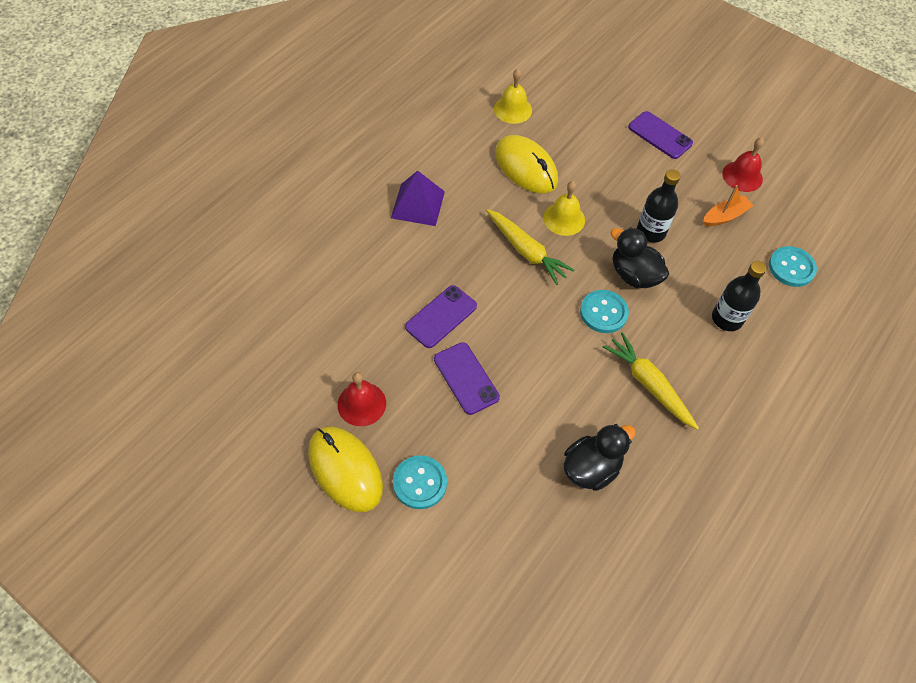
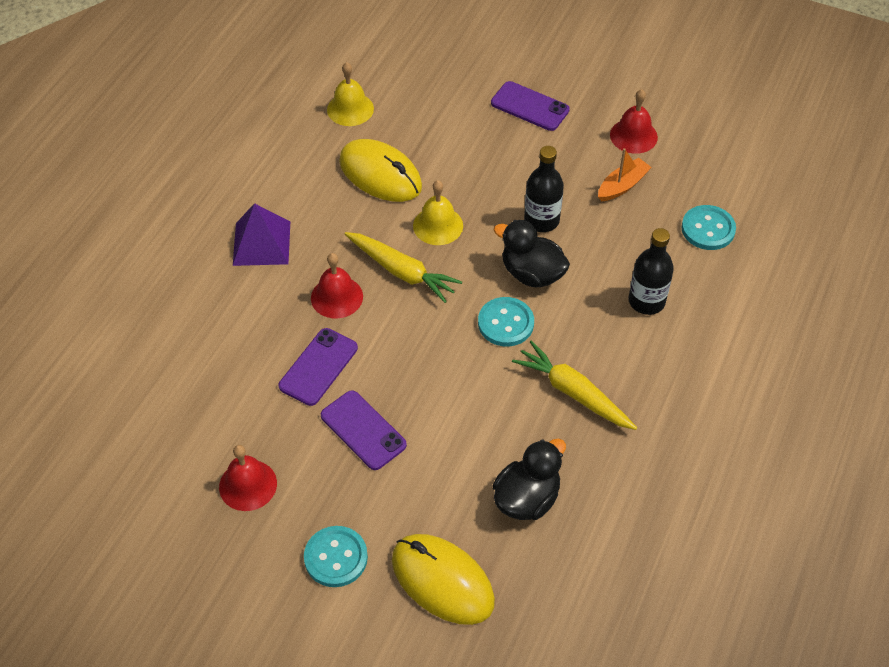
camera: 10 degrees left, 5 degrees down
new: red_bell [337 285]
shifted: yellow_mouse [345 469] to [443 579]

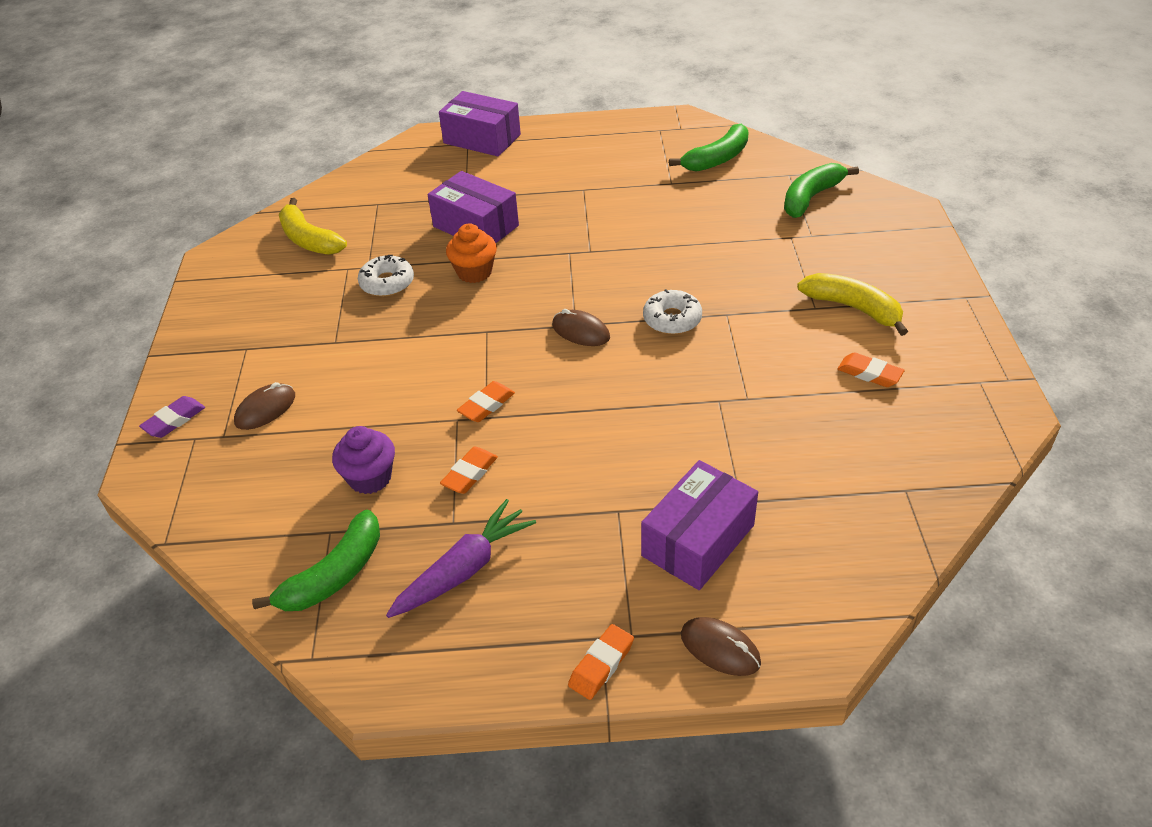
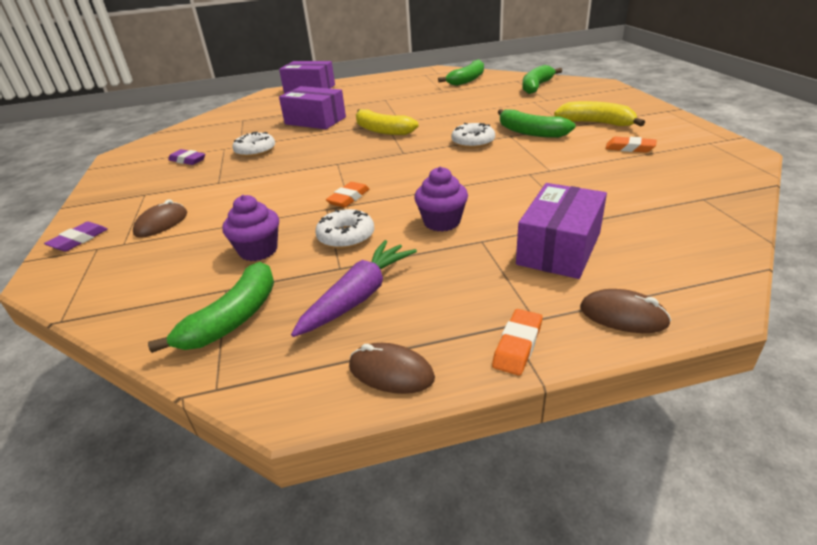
camera: 10 degrees left, 10 degrees down
gone: orange_cupcake [471 253]
new: purple_eraser [186 157]; purple_cupcake [441 199]; green_banana [537 123]
shifted: yellow_banana [313 226] to [387 122]; brown_mouse [581 327] to [392 368]
swapped: orange_eraser [469 470] to white_donut [344 229]

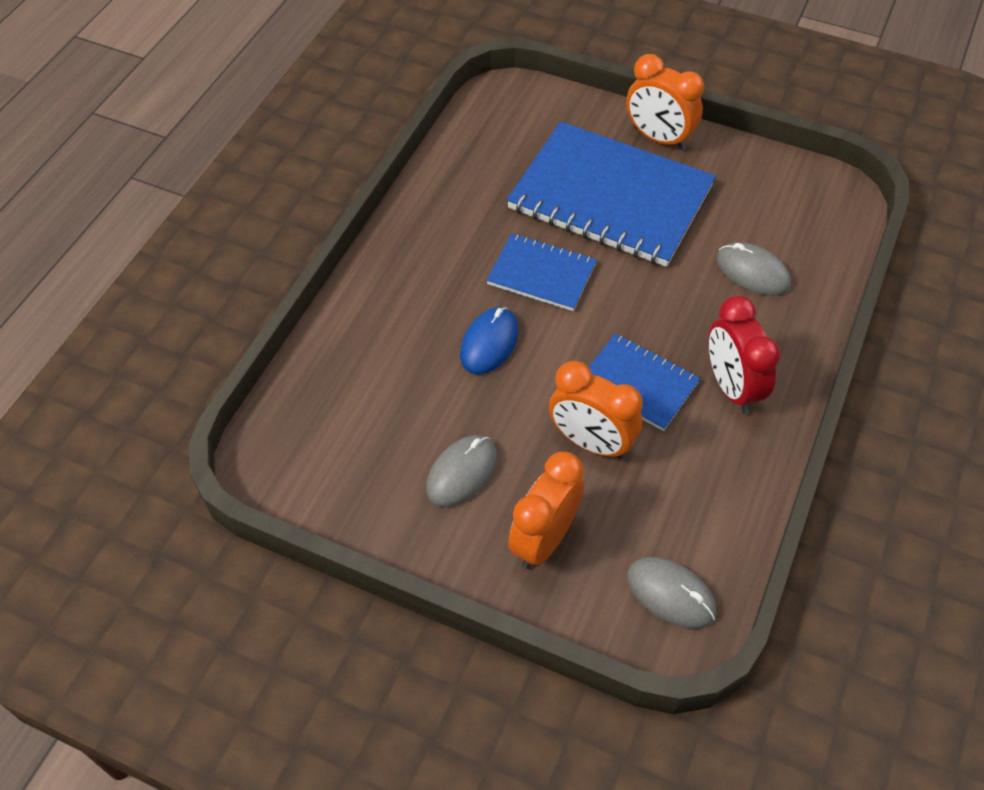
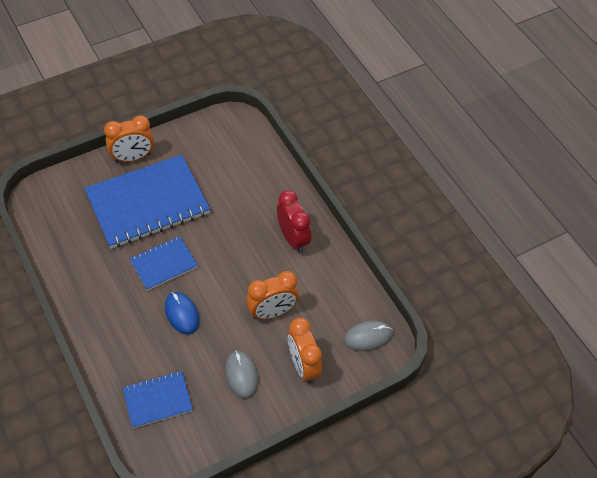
camera: 55 degrees left, 0 degrees up
gone: grey_mouse [754 268]
shifted: blue_notebook [644 382] to [158 399]
rotated: red_clock [744 354] = [294 221] 135 degrees counterclockwise

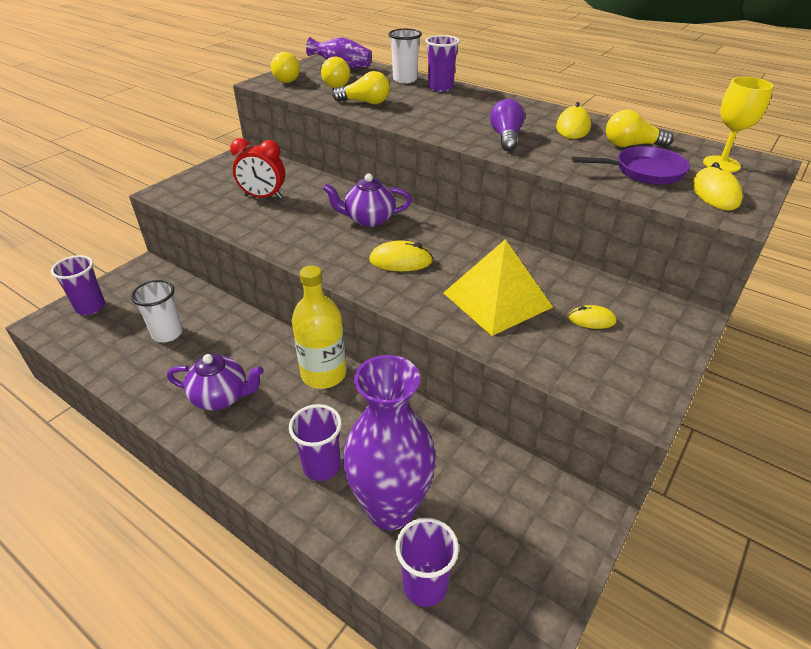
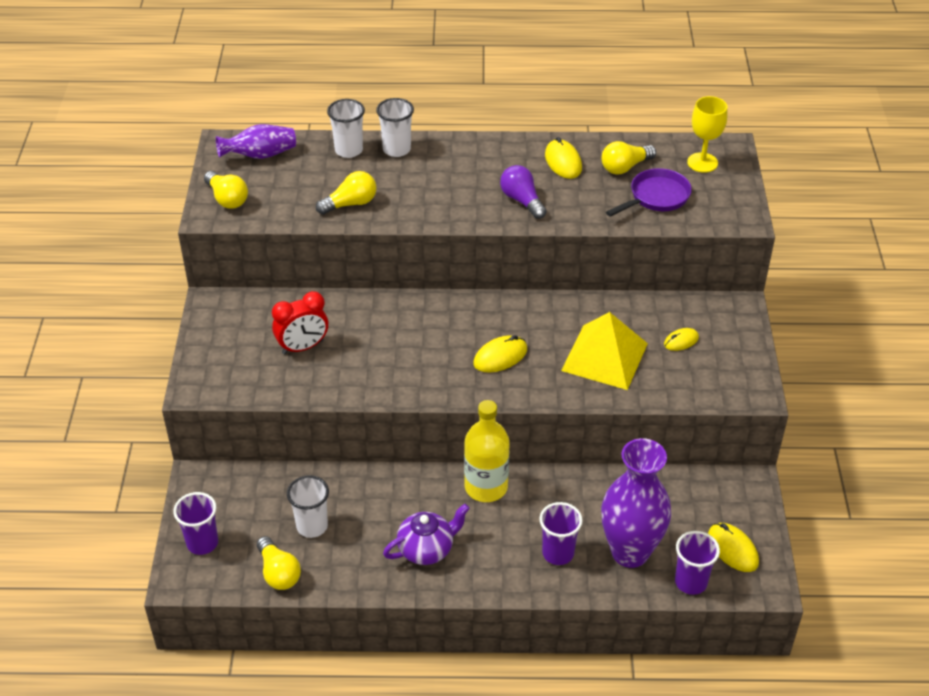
camera: 35 degrees left, 5 degrees up
gone: purple_teapot [367 200]
shifted: yellow_light_bulb [335 72] to [279 563]; yellow_mouse [717 186] to [733 547]
repainted: purple_cup [442 63] to white_cup [395 127]

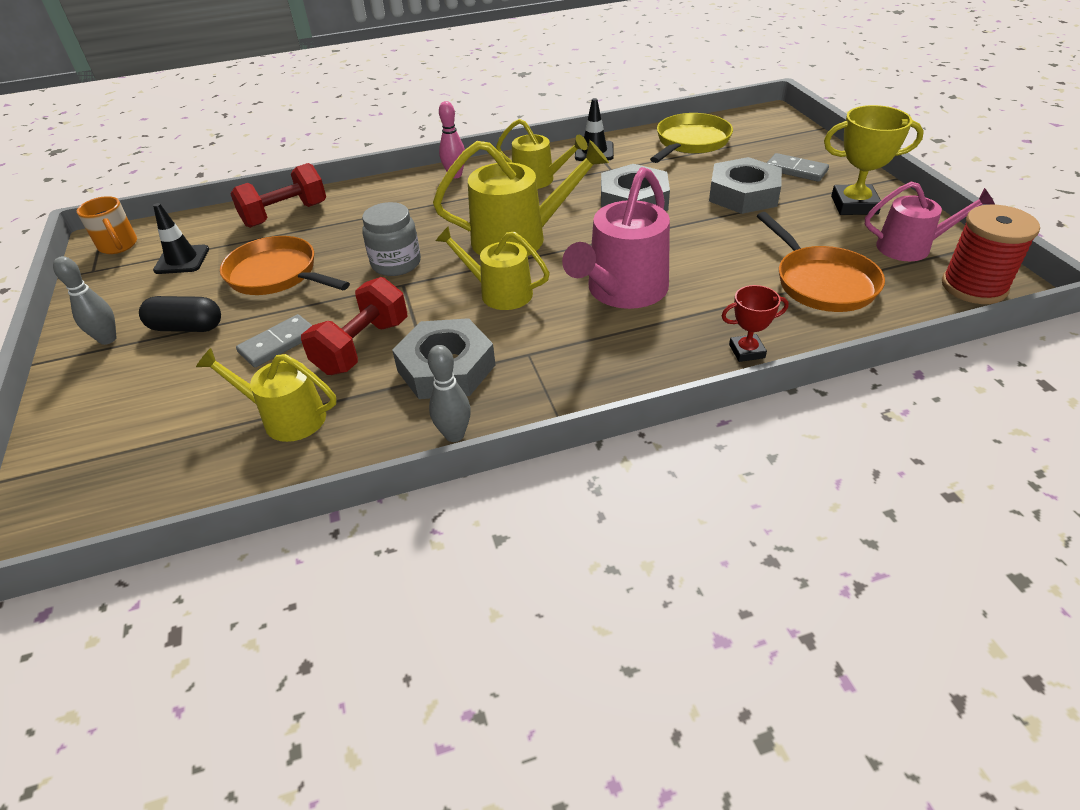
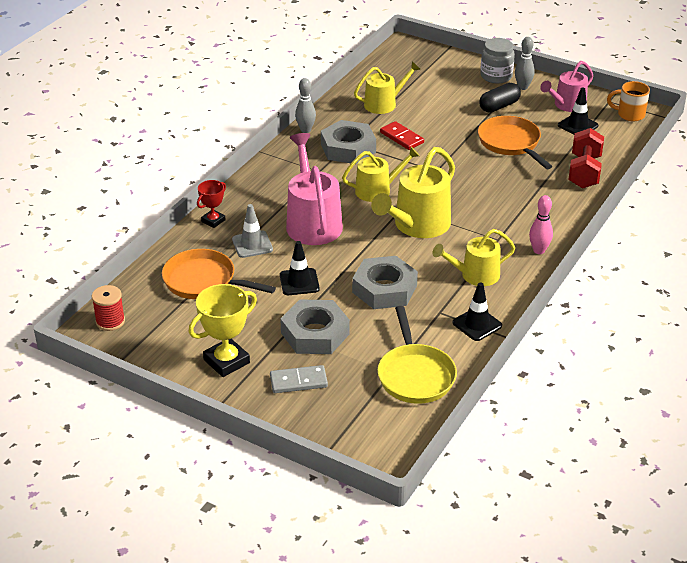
camera: 135 degrees right, 5 degrees down
gone: grey_domino [274 340]
new: grey_traffic_cone [252 231]; black_traffic_cone [300 268]
shifted: grey_jar [391 239] to [497 60]; pink_watering_can [930 221] to [566 86]
swapped: red_dumbbell [354 326] to red_domino [402 135]
rotated: orange_pan [285 265] = [515 142] 105 degrees counterclockwise
scaled: red_spool [991 254] = [108 308] x0.65

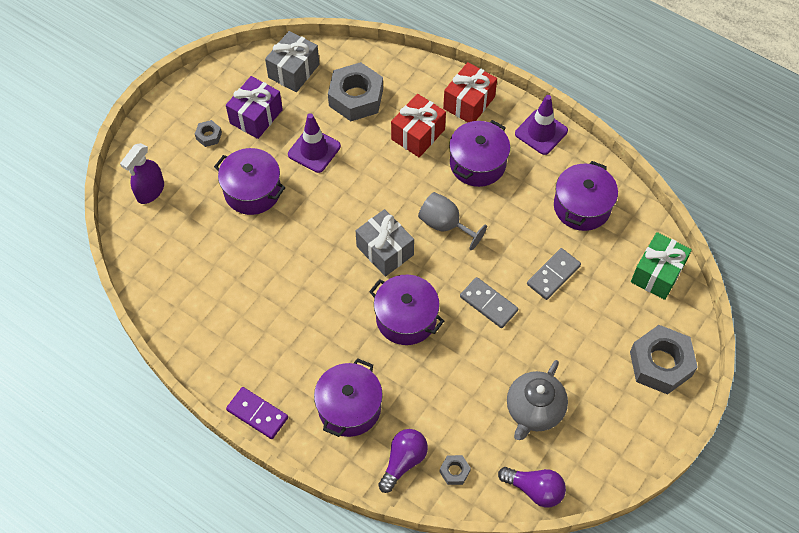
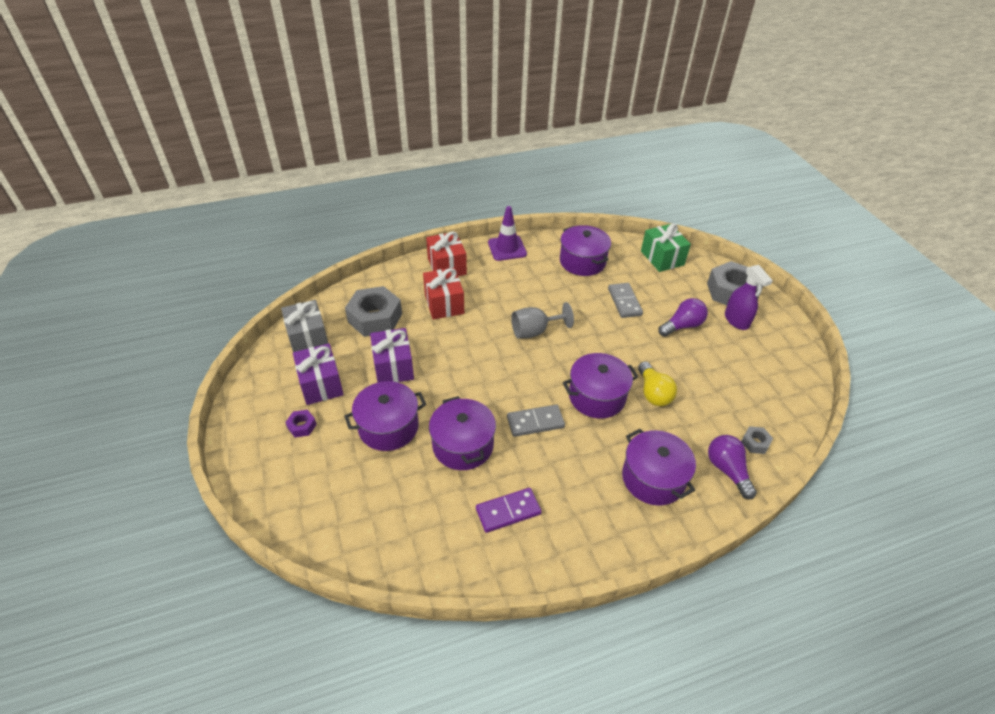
camera: 55 degrees left, 15 degrees down
gone: grey_gift [385 243]; grey_teapot [537 400]
new: yellow_light_bulb [657 383]
shifted: purple_spray_bottle [142 173] to [749 297]; purple_domino [257 413] to [509 510]; purple_pot [479 153] to [462 433]; grey_domino [489 302] to [536 421]; purple_light_bulb [532 487] to [683 317]
swapped: purple_traffic_cone [314 143] to purple_gift [392 355]
repainted: grey_nut [208 133] to purple_nut [301 423]

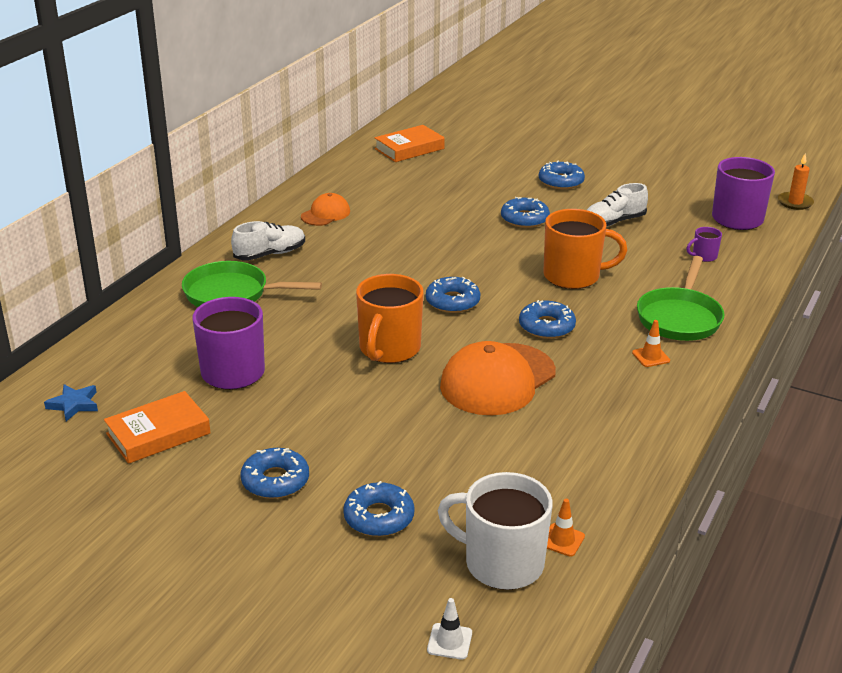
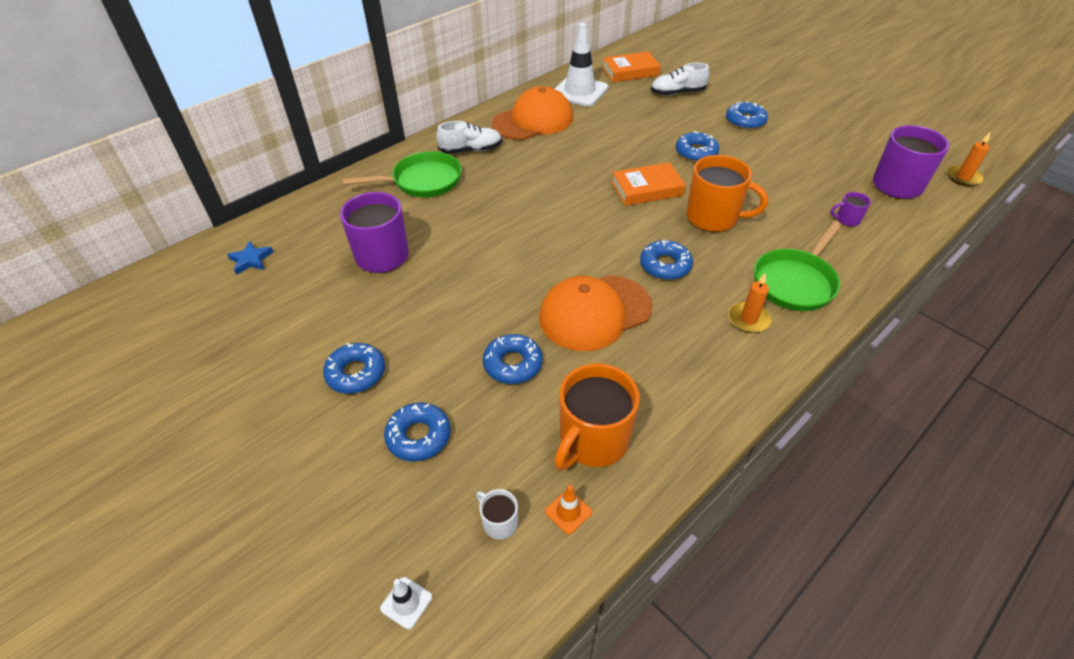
camera: 20 degrees right, 15 degrees up
new: white_traffic_cone [581 65]
shifted: orange_book [157 427] to [649 184]; orange_mug [389 318] to [597 416]; blue_donut [453 295] to [513 359]; white_shoe [617 205] to [680 79]
swapped: orange_traffic_cone [651 343] to orange_candle [749 303]
rotated: green_pan [252 284] = [402 174] 135 degrees clockwise
scaled: orange_cap [325 209] = [532 113] x1.90; white_mug [495 531] = [497 514] x0.45

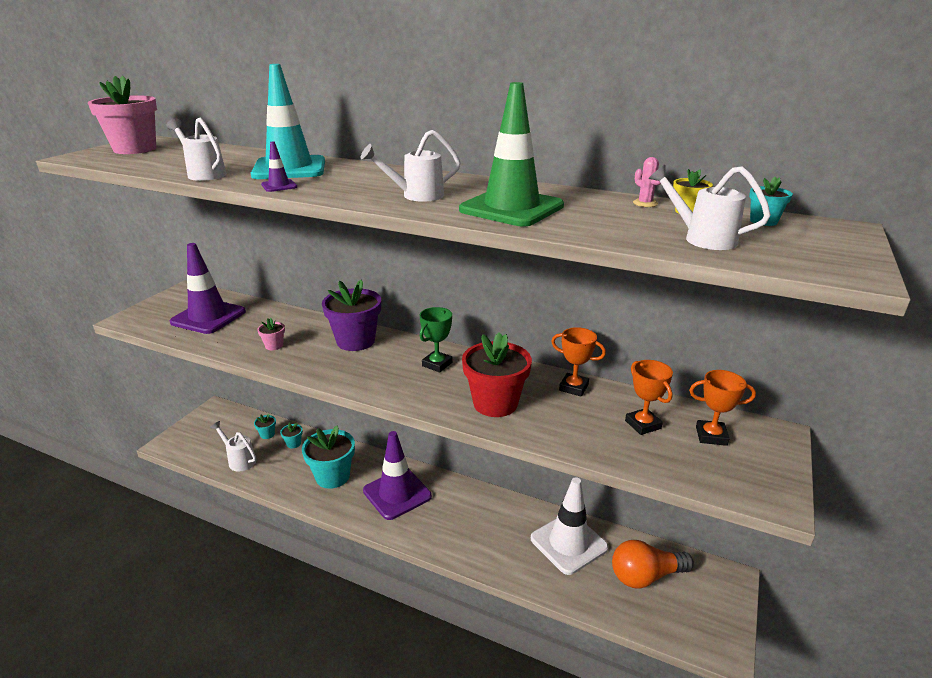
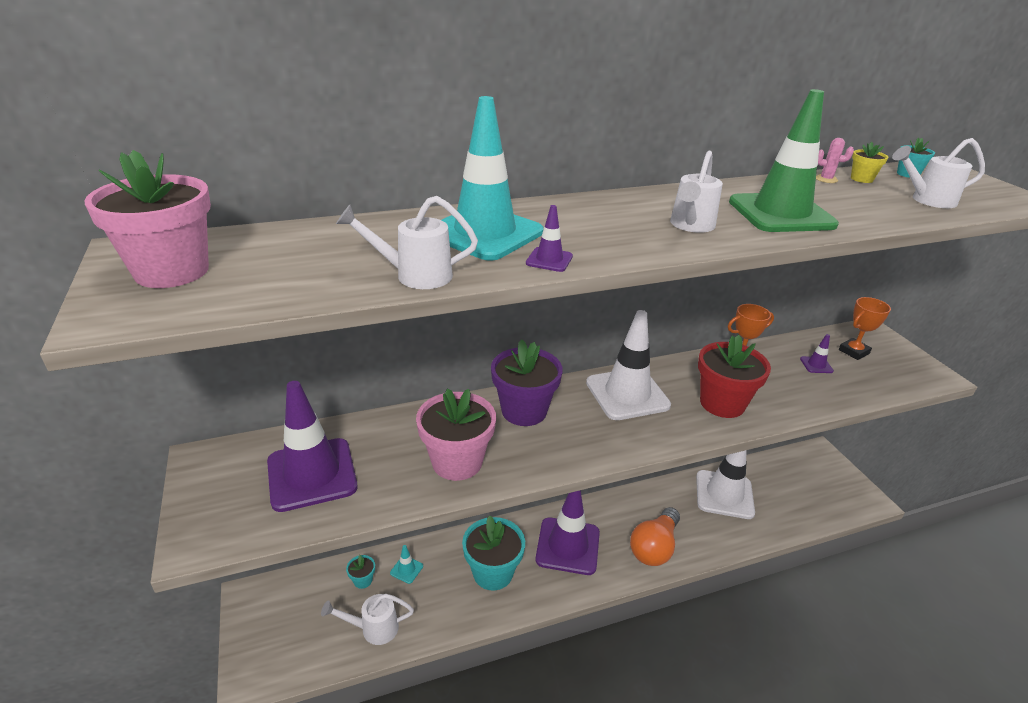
camera: 45 degrees left, 5 degrees up
shifted: orange_light_bulb [653 564] to [655 536]
swapped: turquoise_flower_pot [291 435] to turquoise_traffic_cone [406 564]; green_trophy [435 340] to white_traffic_cone [628 365]; orange_trophy [649 397] to purple_traffic_cone [817 353]
scaled: pink_flower_pot [271 334] = [456 435] x2.21

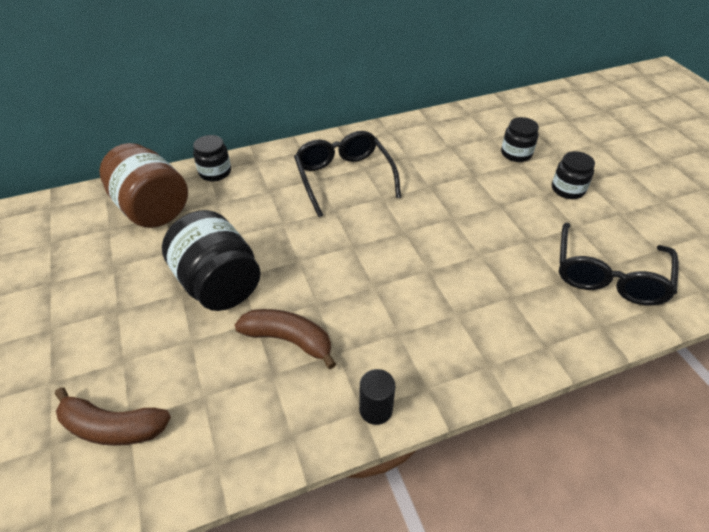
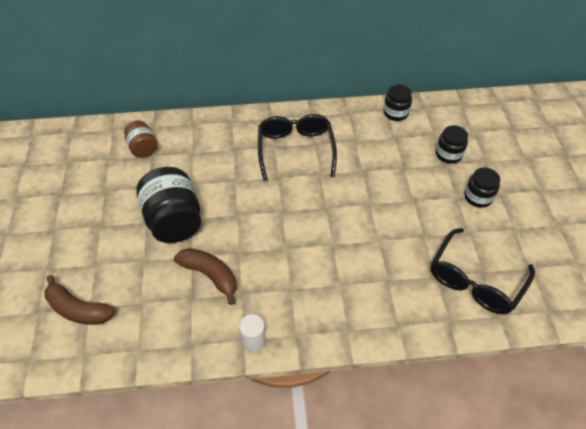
camera: 15 degrees right, 5 degrees up
shifted: black_jar [212 158] to [398 103]
repainted: black_cylinder [377 397] to white_cylinder [252 333]
scaled: brown_jar [143 185] = [141 139] x0.56

